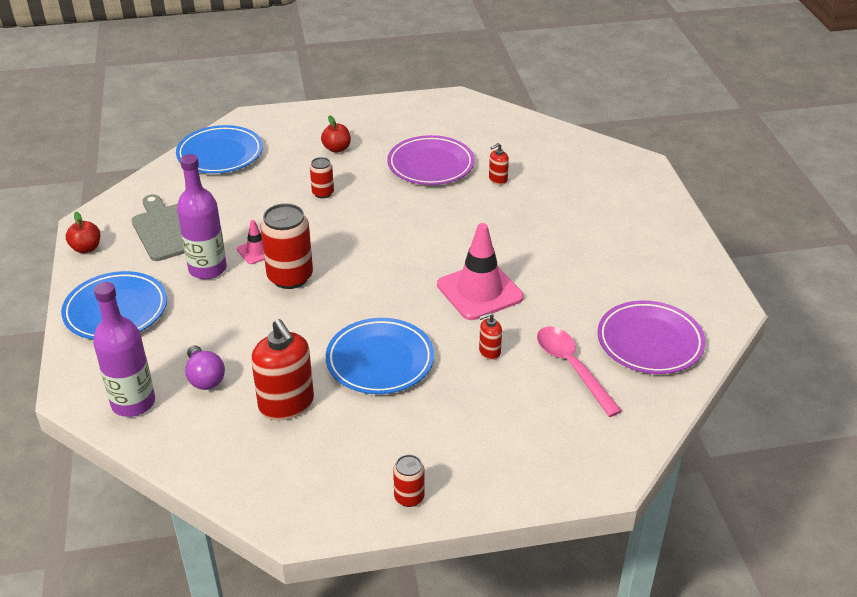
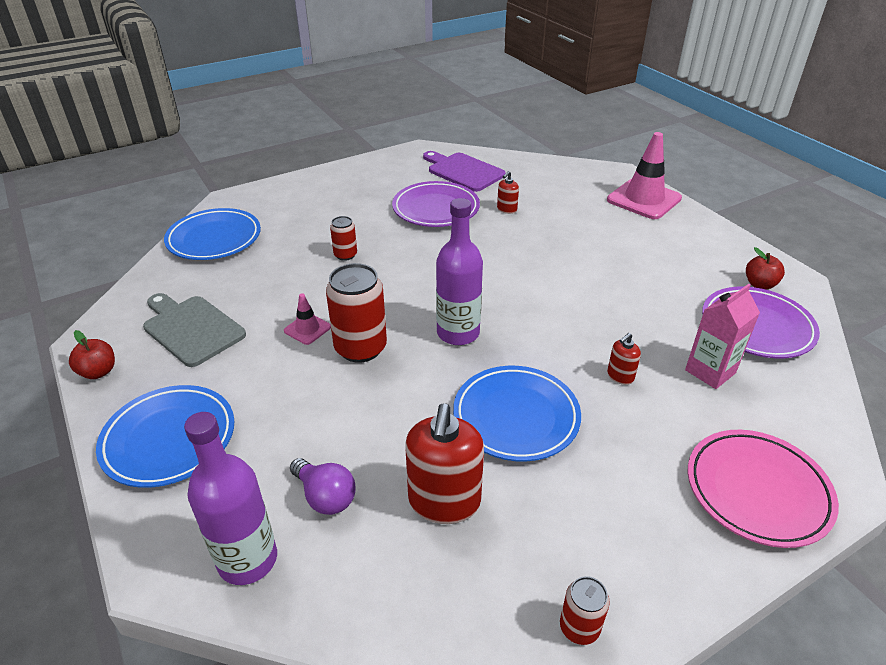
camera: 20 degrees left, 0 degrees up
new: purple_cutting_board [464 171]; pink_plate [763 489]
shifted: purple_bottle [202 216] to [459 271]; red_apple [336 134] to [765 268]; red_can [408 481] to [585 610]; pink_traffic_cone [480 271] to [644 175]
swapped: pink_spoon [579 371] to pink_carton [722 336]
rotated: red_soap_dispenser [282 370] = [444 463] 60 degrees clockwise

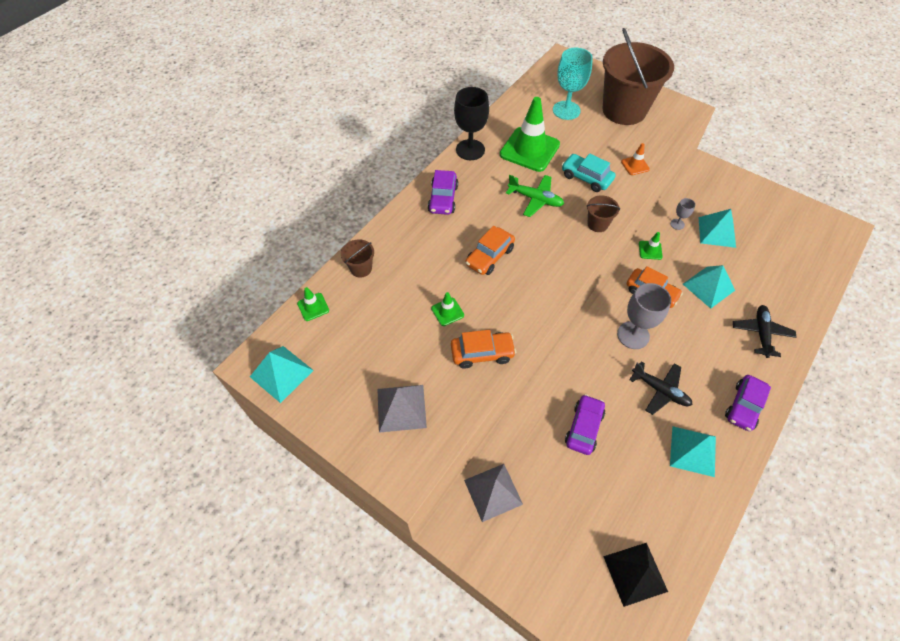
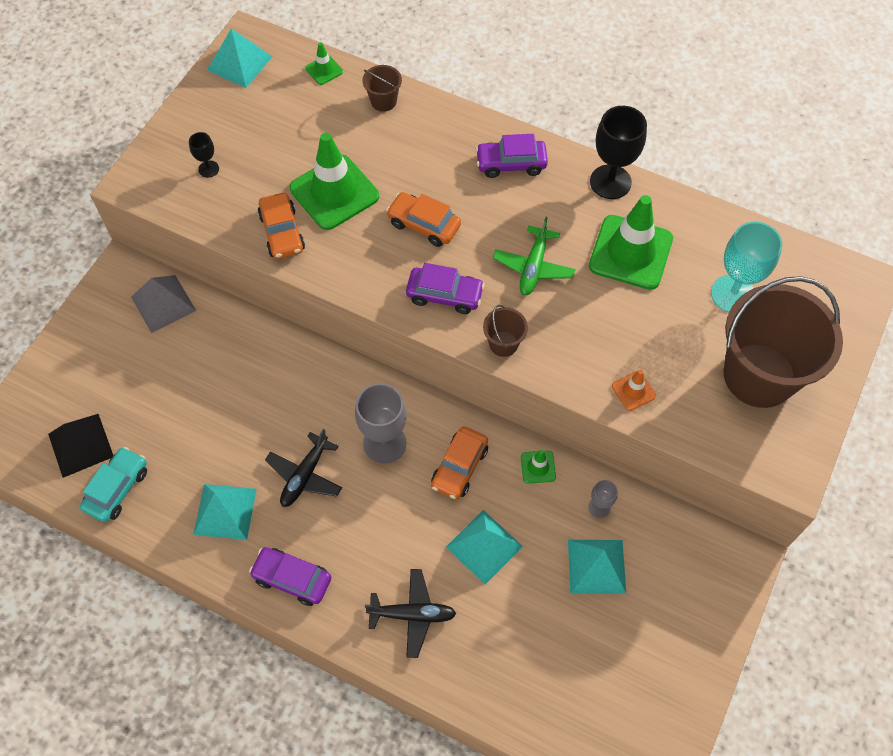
camera: 80 degrees right, 5 degrees up
shifted: turquoise_car [589 173] to [113 484]; purple_car [585 424] to [445 288]
swapped: grey_pyramid [402 409] to black_goblet [204 155]
scaled: green_traffic_cone [447 309] = [334 181] x2.22

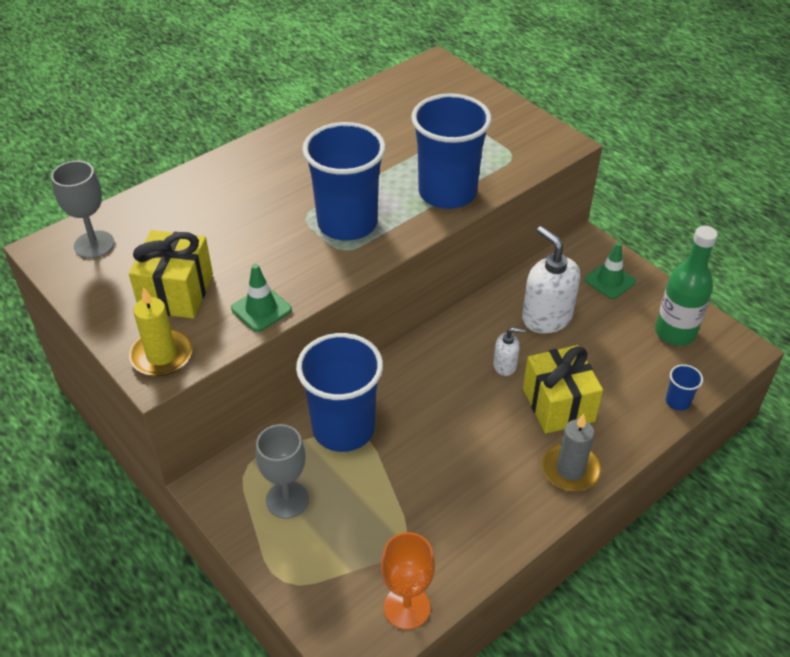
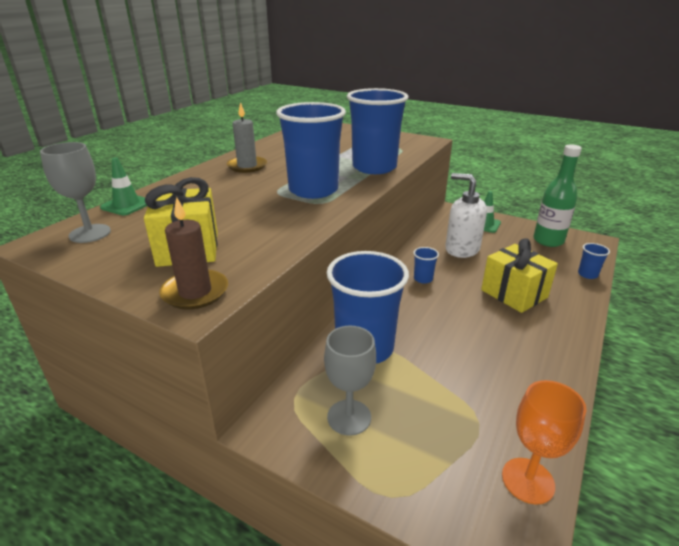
camera: 20 degrees left, 15 degrees down
gone: white_soap_dispenser [509 351]
new: blue_cup [426 265]
shifted: green_traffic_cone [261 298] to [123 187]; grey_candle [571 452] to [247 137]
repainted: yellow_candle [160 331] to brown_candle [193 253]

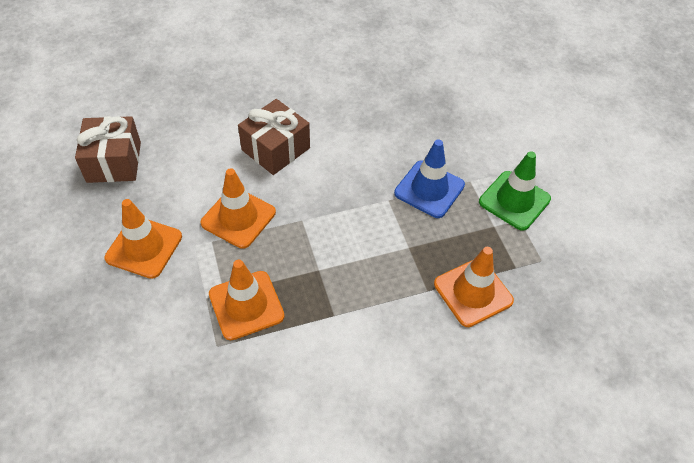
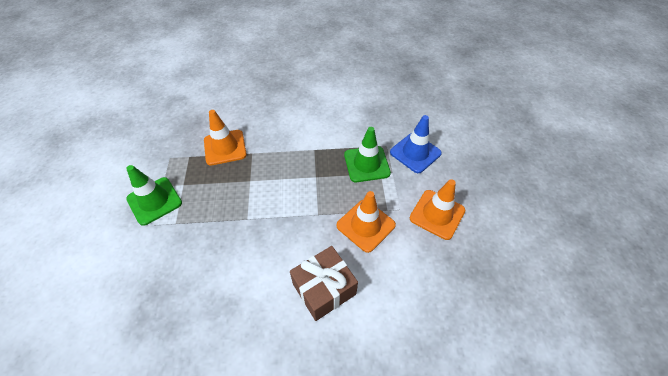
camera: 165 degrees left, 0 degrees up
gone: brown_gift [108 149]
shifted: blue_traffic_cone [429 178] to [416 144]
repainted: orange_traffic_cone [247 300] to green_traffic_cone [367 154]

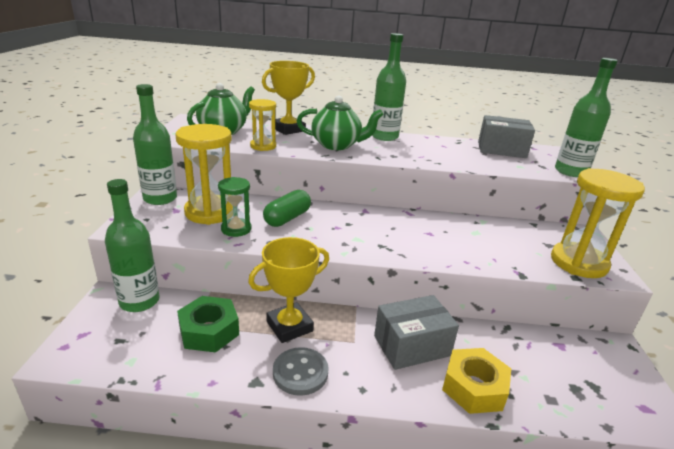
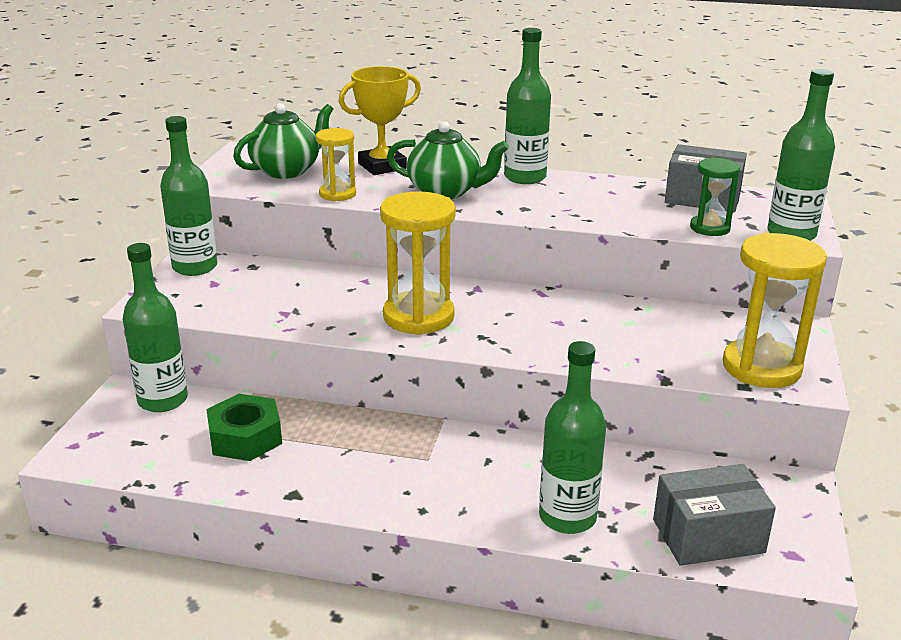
camera: 10 degrees right, 0 degrees up
gone: yellow_trophy [288 290]; green_capsule [287 208]; grey_button [301 371]
shifted: yellow_hourglass [204 174] to [418 263]; green_hourglass [235 207] to [715 197]; grey_box [416 332] to [714 515]
swapped: yellow_nut [476 381] to green_bottle [572 437]

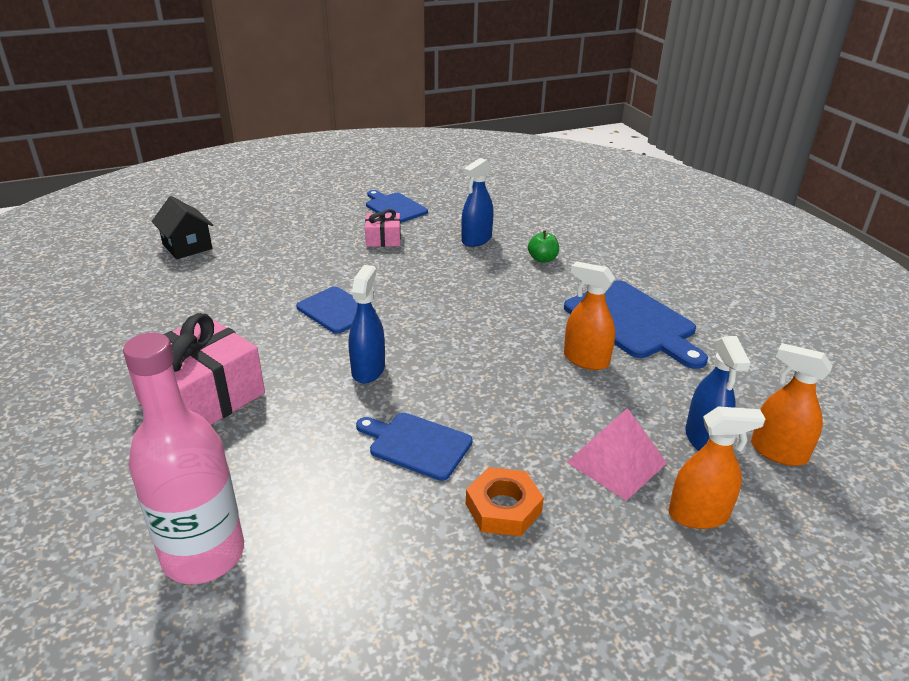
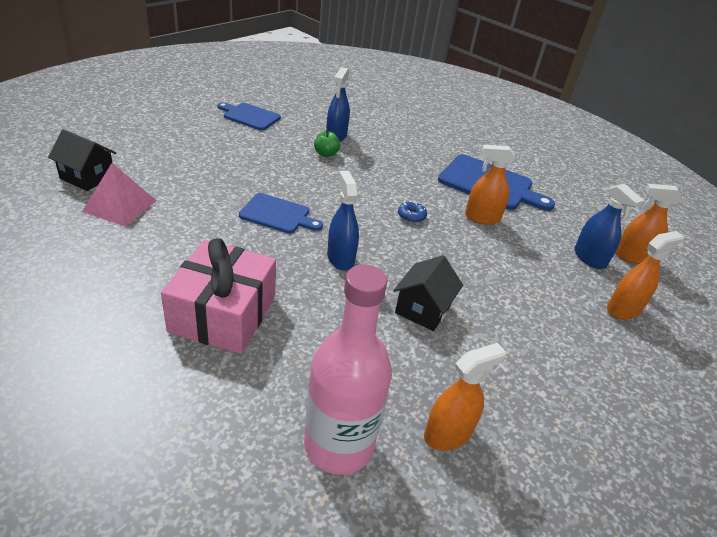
camera: 30 degrees left, 5 degrees up
gone: pink_gift [383 228]; orange_nut [505 501]
new: blue_donut [412 212]; orange_spray_bottle [465 397]
shifted: green_apple [543 247] to [327 143]; pink_pyramid [617 454] to [119 195]
swapped: blue_cutting_board [414 447] to black_house [428 293]

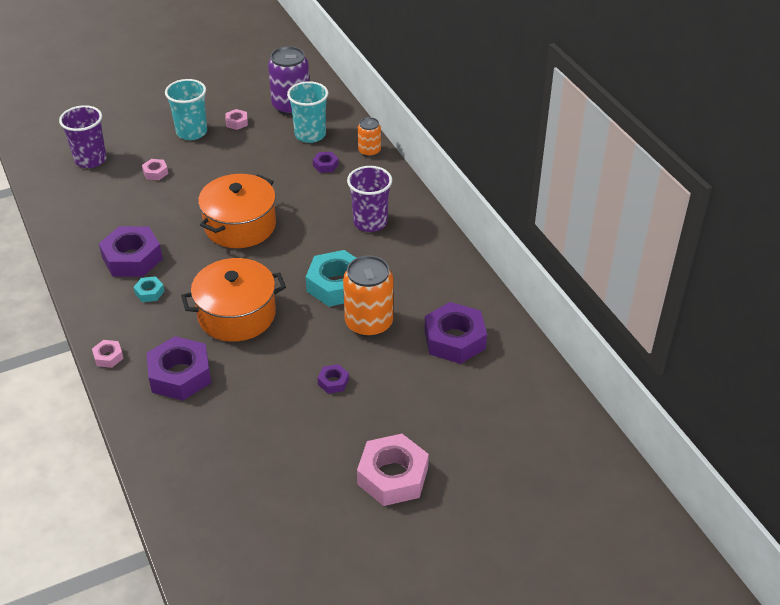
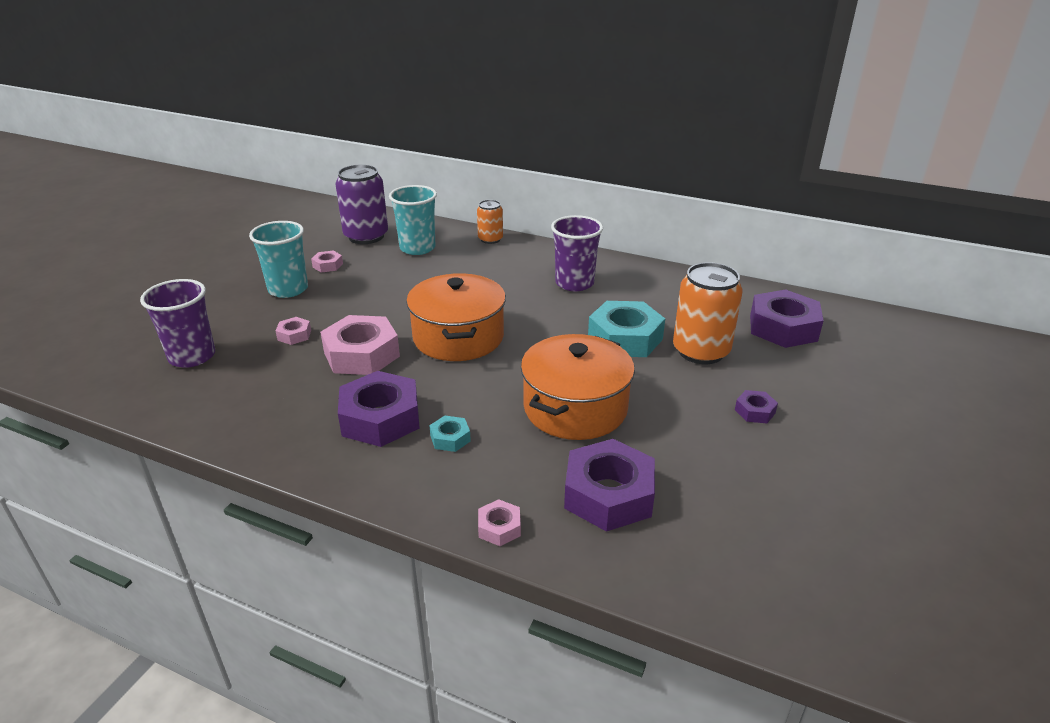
camera: 40 degrees left, 10 degrees down
gone: purple_nut [326 162]
shifted: pink_nut [393 470] to [360 345]

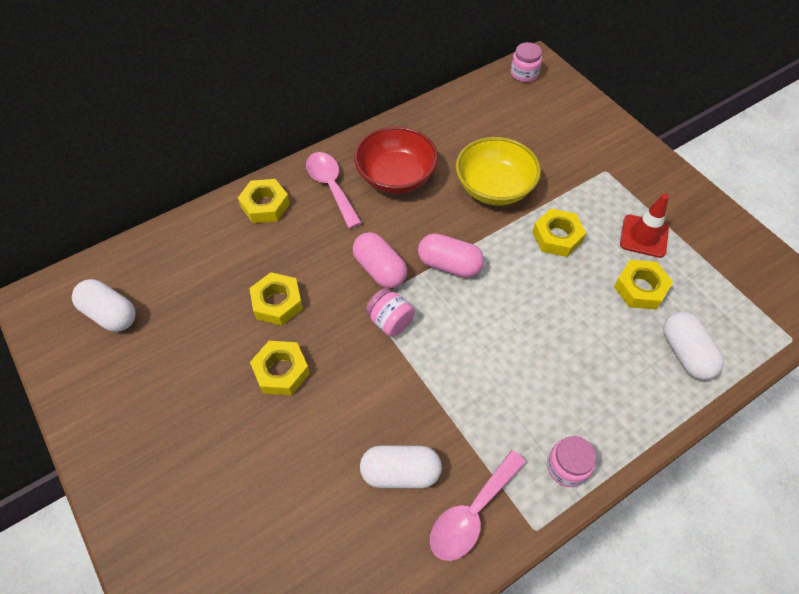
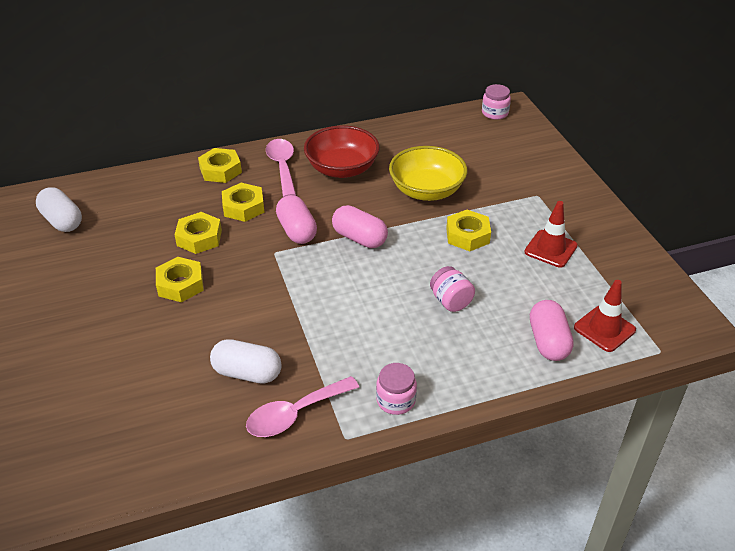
camera: 15 degrees right, 15 degrees down
new: red_traffic_cone [605 316]
shifted: pink_jar [390 312] to [452 289]; yellow_nut [643 285] to [243 202]
repainted: white_capsule [693 346] to pink_capsule [552 330]

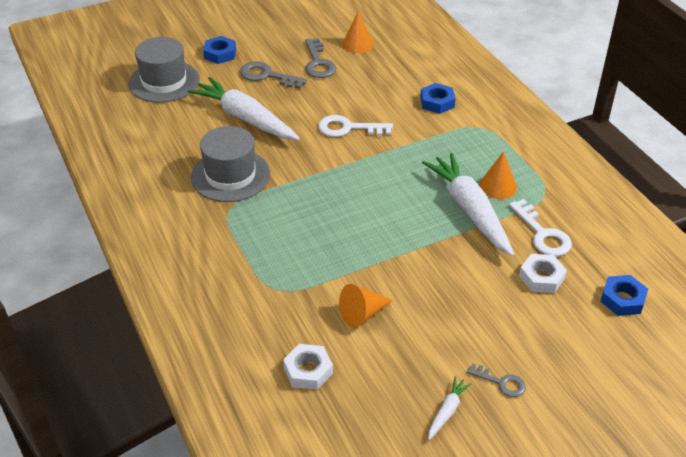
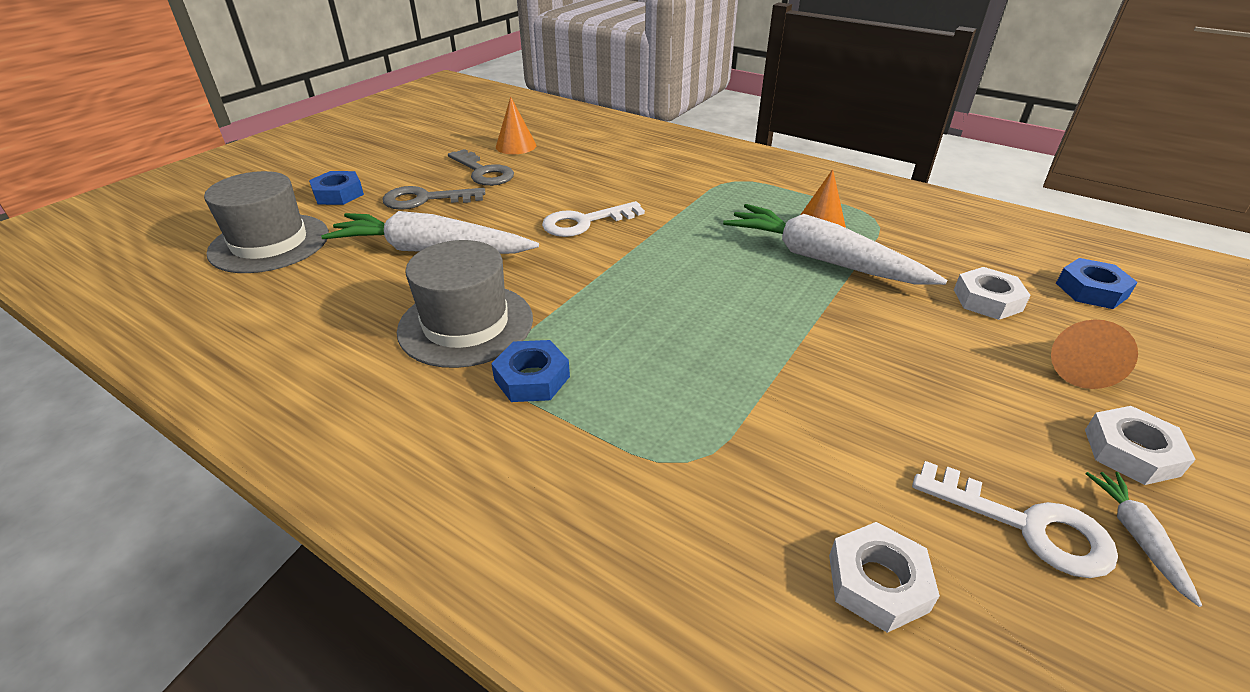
camera: 30 degrees left, 5 degrees down
shifted: orange_cone [366 306] to [1094 354]; blue_nut [438 98] to [530 371]; white_key [540 227] to [1015 519]
swapped: grey_key [496 380] to white_nut [1140 445]

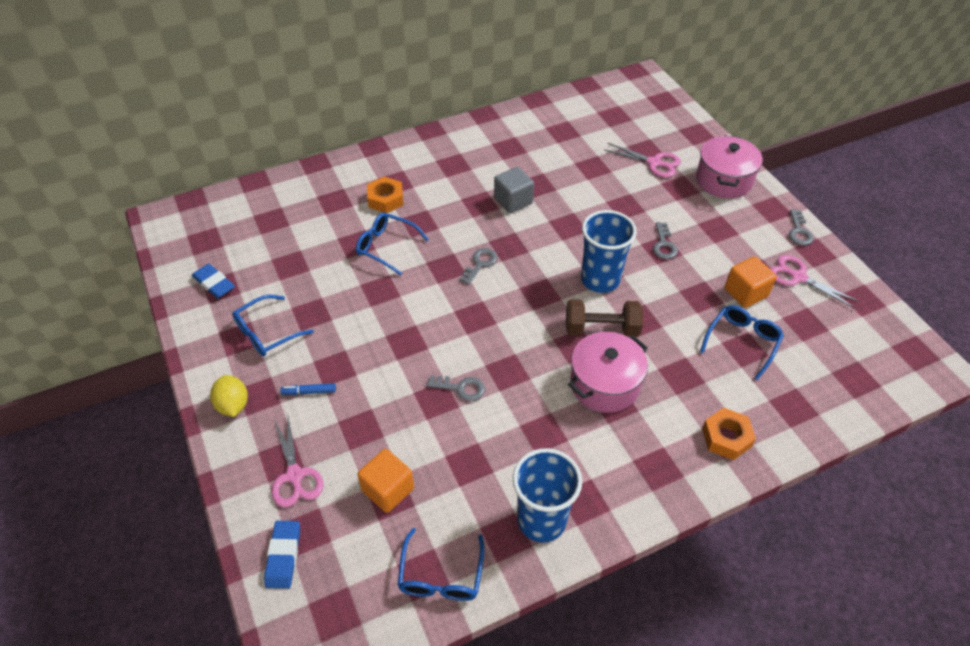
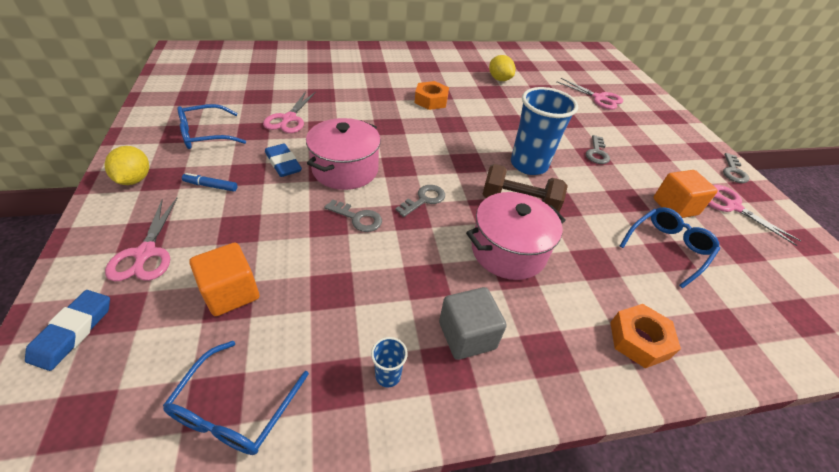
camera: 10 degrees right, 5 degrees down
gone: blue_glasses [392 244]
new: pink_scissors [289 112]; yellow_lemon [502 68]
shifted: blue_eraser [213 281] to [283 160]; orange_nut [385 195] to [432 95]; grey_key [478 266] to [420 201]; grey_cube [514 190] to [473 323]; pink_pot [729 167] to [343 154]
scaled: blue_cup [547 495] = [389 362] x0.42

